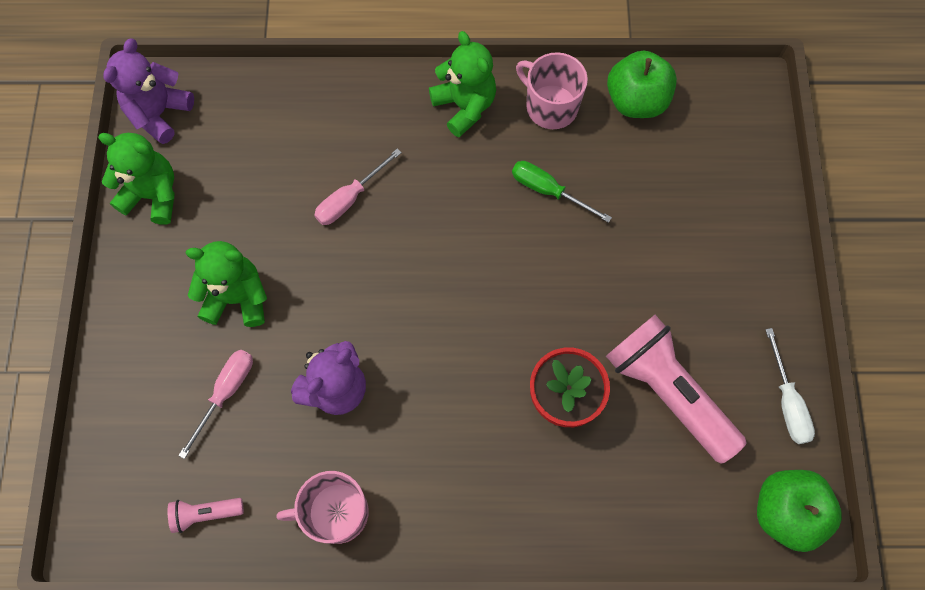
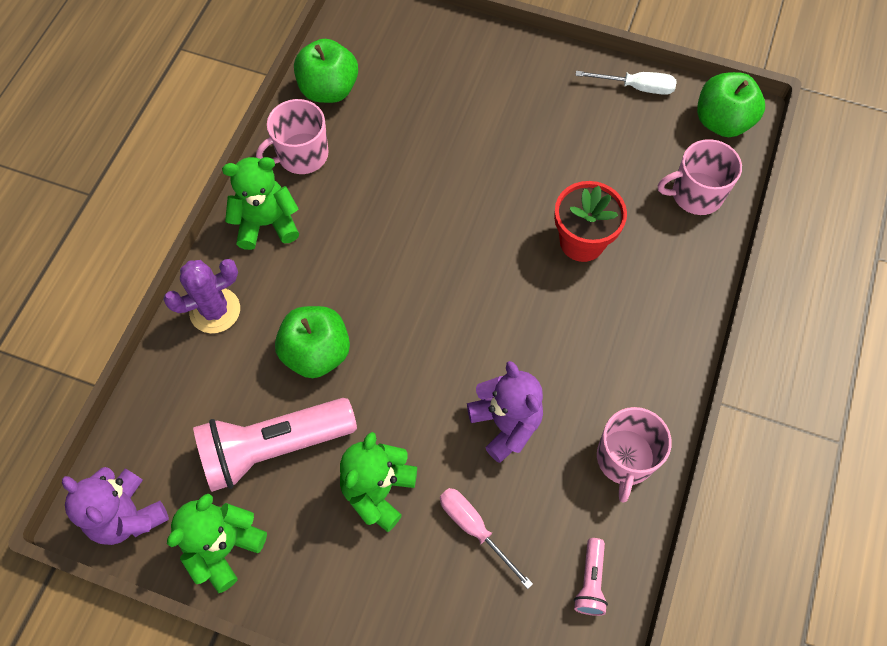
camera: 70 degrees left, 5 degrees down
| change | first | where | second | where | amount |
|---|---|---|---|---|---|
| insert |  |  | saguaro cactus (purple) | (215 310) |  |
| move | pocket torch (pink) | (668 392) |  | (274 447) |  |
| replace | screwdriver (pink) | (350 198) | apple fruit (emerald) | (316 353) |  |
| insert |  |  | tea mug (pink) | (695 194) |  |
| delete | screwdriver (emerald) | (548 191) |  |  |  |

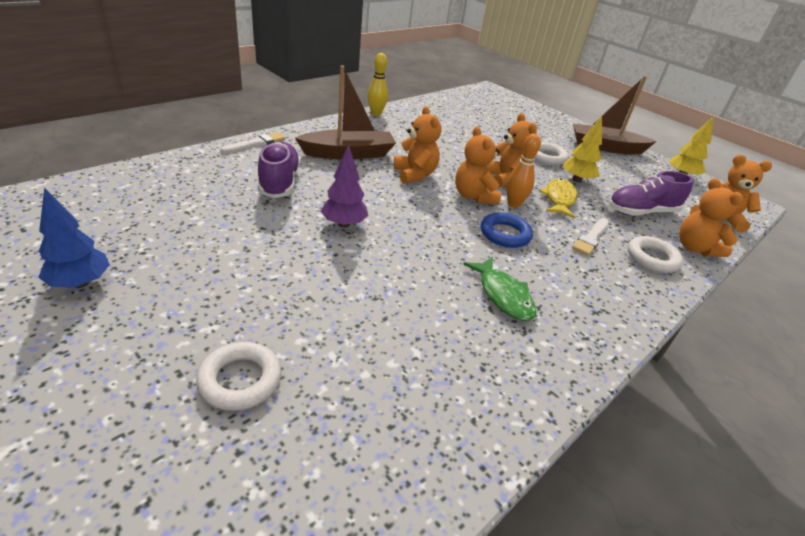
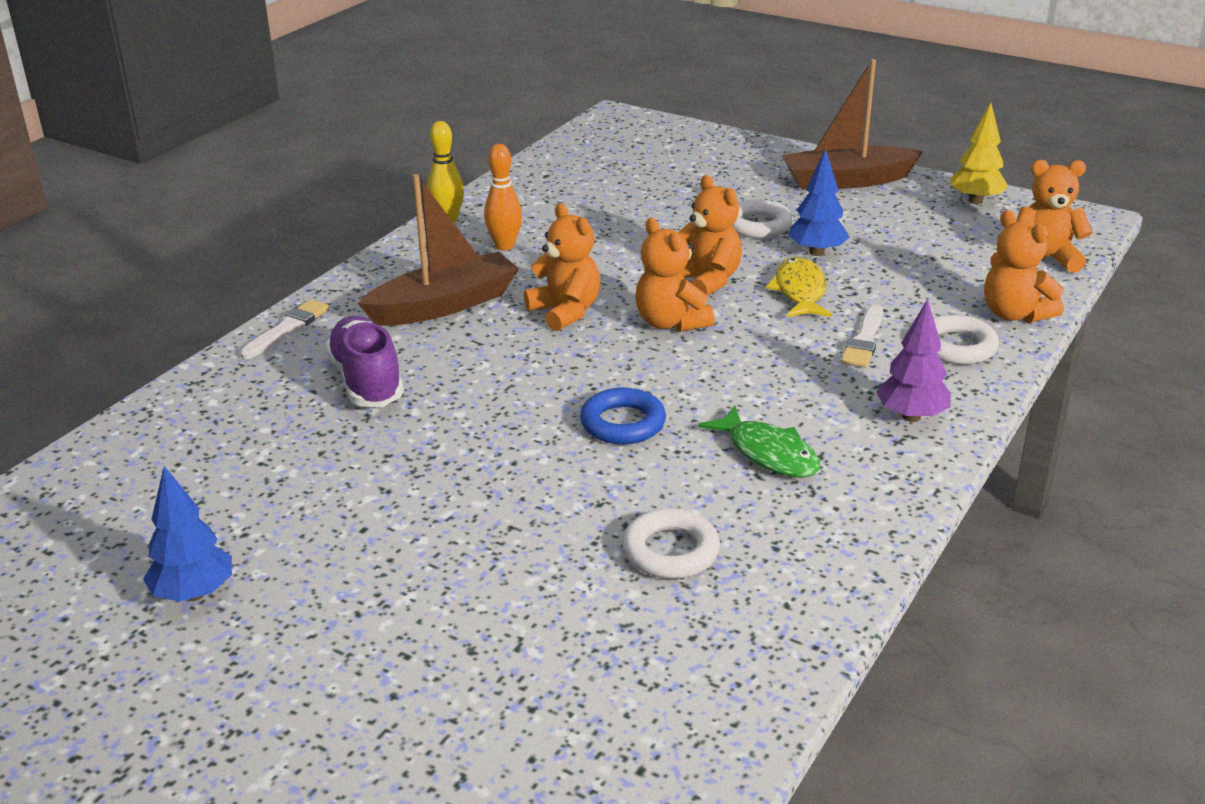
camera: 10 degrees left, 5 degrees down
| change | first | where | second | where | amount |
|---|---|---|---|---|---|
| move | tenpin (bright orange) | (513 204) |  | (504 246) |  |
| move | torus (royal blue) | (505 234) |  | (623 423) |  |
| move | torus (snow-white) | (240 380) |  | (670 551) |  |
| recolor | fir tree (golden) | (576 180) | fir tree (royal blue) | (816 252) |  |
| move | fir tree (purple) | (344 224) |  | (911 417) |  |
| delete | lace-up shoe (purple) | (641 212) |  |  |  |

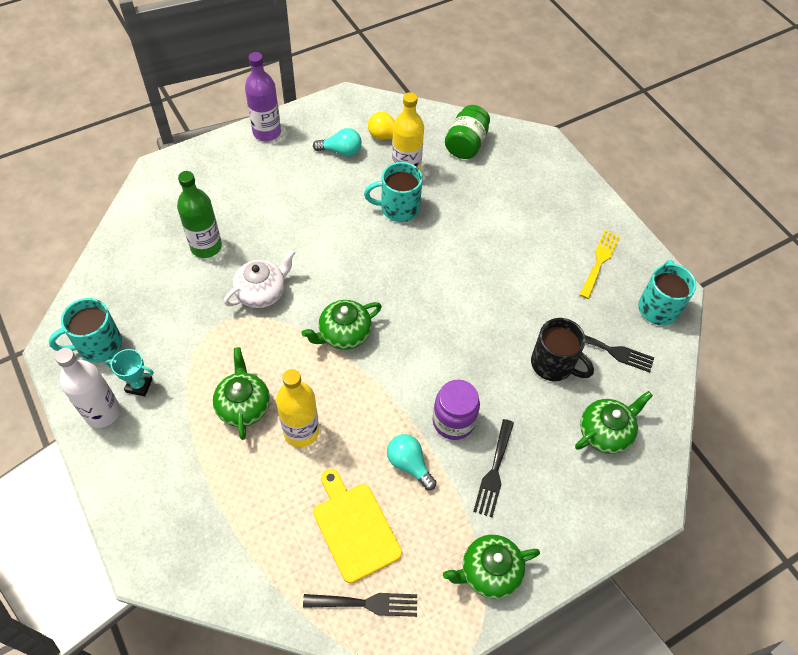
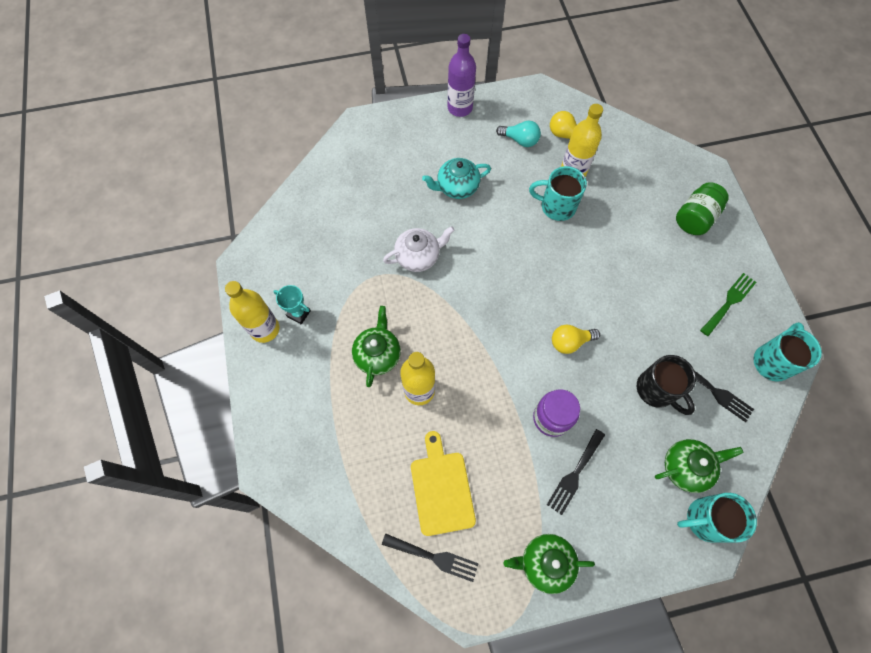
camera: 20 degrees right, 10 degrees up
| change | first | where | second | where | amount |
|---|---|---|---|---|---|
| recolor | drink bottle (snow-white) | (102 412) | drink bottle (golden) | (265 329) |  |
| insert |  |  | china teapot (aqua) | (457 187) |  |
| insert |  |  | bulb (golden) | (570 342) |  |
| move | jam jar (emerald) | (466 144) |  | (694 218) |  |
| move | tea mug (aqua) | (98 345) |  | (705 519) |  |
| recolor | dinner fork (golden) | (599 261) | dinner fork (emerald) | (729 302) |  |
| delete | drink bottle (emerald) | (206 246) |  |  |  |
| delete | china teapot (emerald) | (344 334) |  |  |  |
| delete | bulb (aqua) | (409 464) |  |  |  |

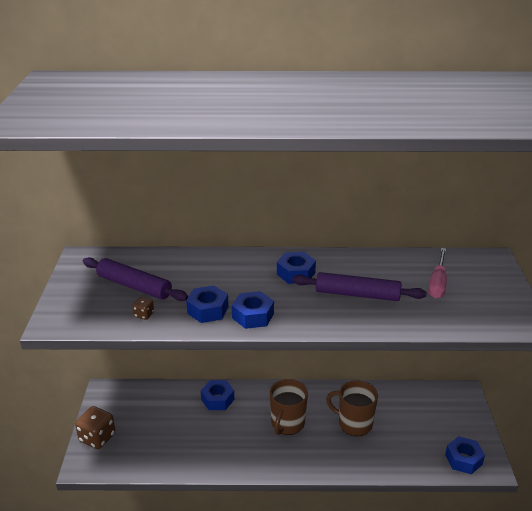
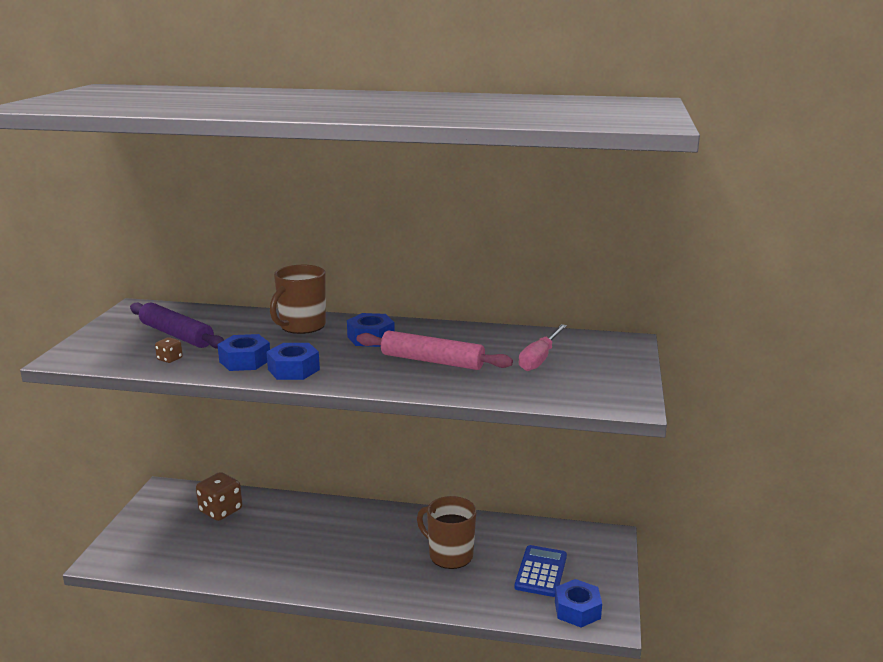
camera: 10 degrees right, 10 degrees down
| change | first | where | second | where | amount |
|---|---|---|---|---|---|
| move | die (dark brown) | (97 437) |  | (220 511) |  |
| move | tea mug (dark brown) | (287 424) |  | (301 326) |  |
| recolor | pastry roller (purple) | (357 294) | pastry roller (pink) | (432 361) |  |
| insert |  |  | calculator (royal blue) | (541 571) |  |
| delete | hex nut (royal blue) | (217 399) |  |  |  |

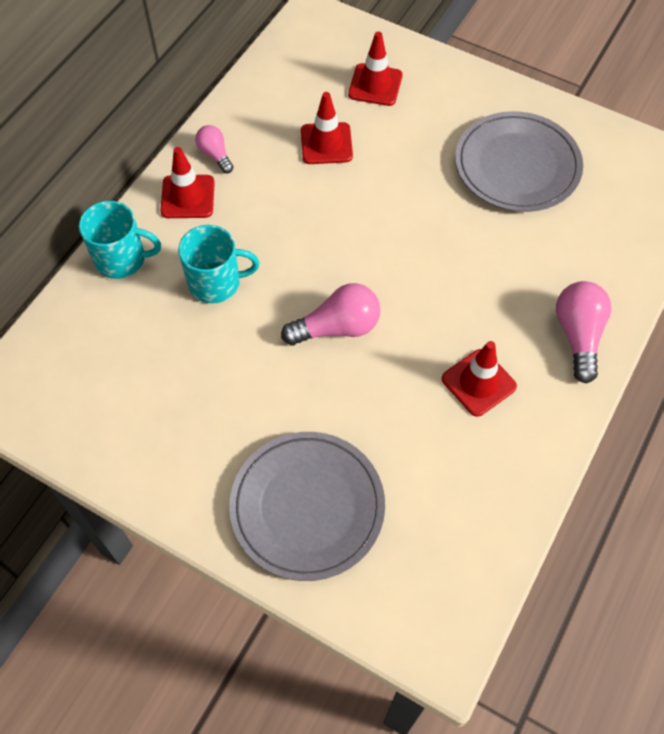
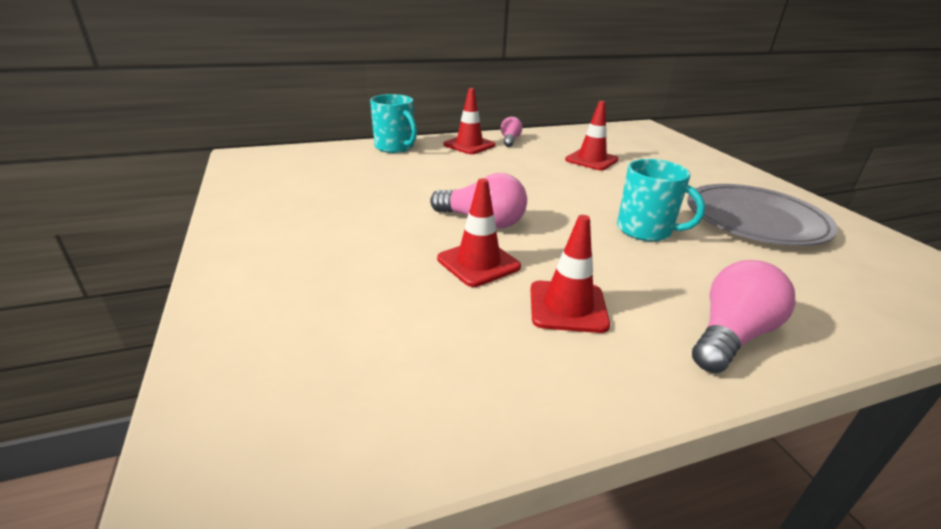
camera: 40 degrees right, 30 degrees down
| change | first | where | second | where | amount |
|---|---|---|---|---|---|
| move | safety cone (scarlet) | (375 85) |  | (478 263) |  |
| move | tea mug (aqua) | (216 283) |  | (645 230) |  |
| delete | flat dish (gray) | (307 507) |  |  |  |

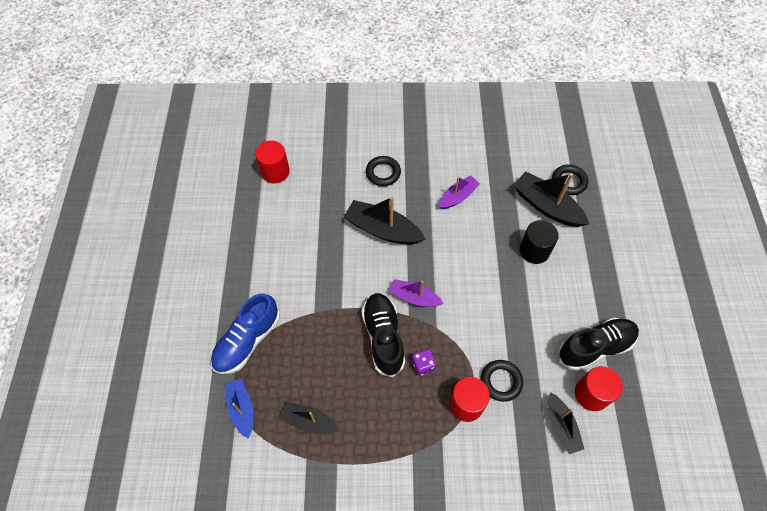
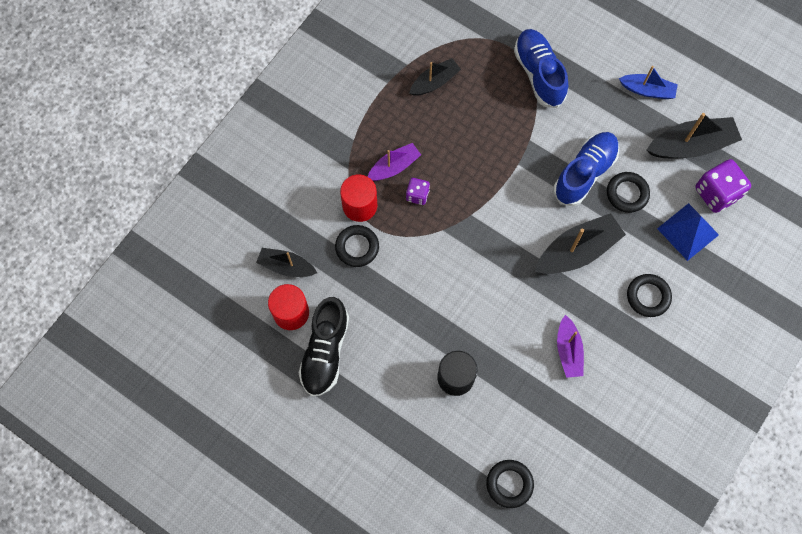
camera: 125 degrees right, 10 degrees up
| change | first | where | second | where | amount |
|---|---|---|---|---|---|
| move | boat (purple) | (414 297) |  | (394 167) |  |
| insert |  |  | lace-up shoe (royal blue) | (584 173) |  |
| insert |  |  | torus (jet-black) | (627 194) |  |
| move | boat (royal blue) | (242 409) |  | (647 90) |  |
| move | boat (jet-black) | (546 206) |  | (691 145) |  |
| insert |  |  | solid pyramid (royal blue) | (687 231) |  |
| replace | cylinder (scarlet) | (275 172) | die (purple) | (716 193) |  |
| delete | lace-up shoe (jet-black) | (383 337) |  |  |  |

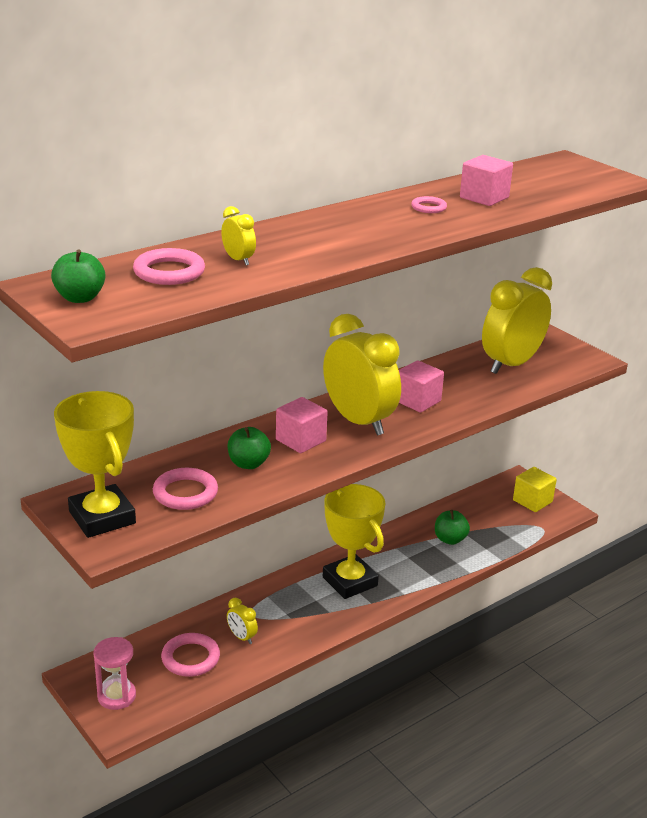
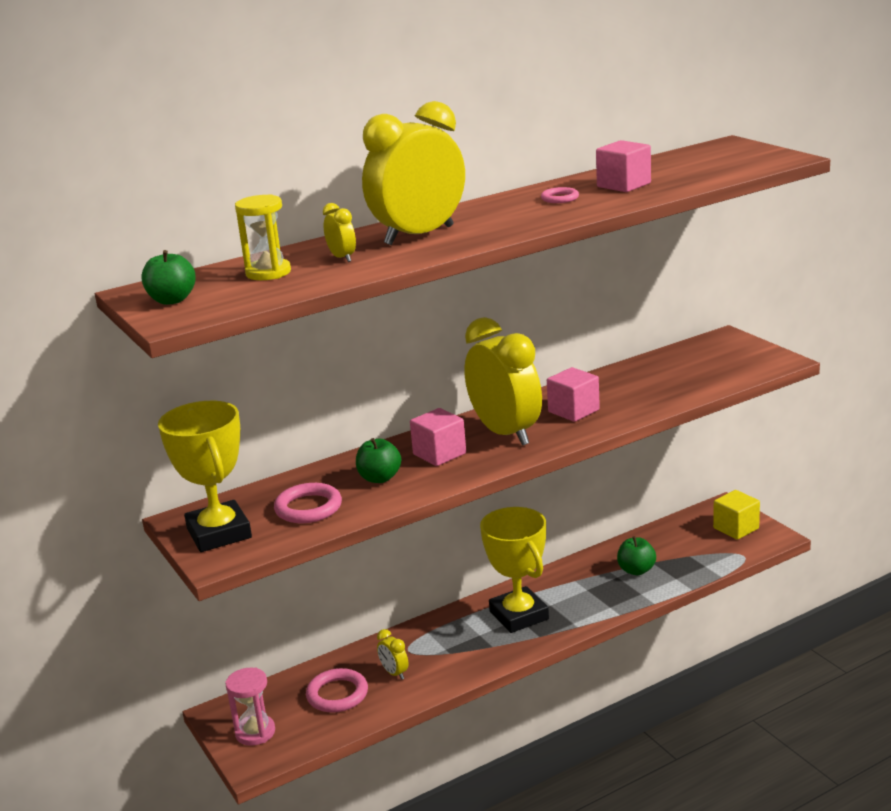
camera: 10 degrees right, 5 degrees down
| change | first | where | second | where | amount |
|---|---|---|---|---|---|
| replace | torus (pink) | (169 272) | sandglass (golden) | (268 273) |  |
| move | clock (golden) | (511 364) |  | (419 235) |  |

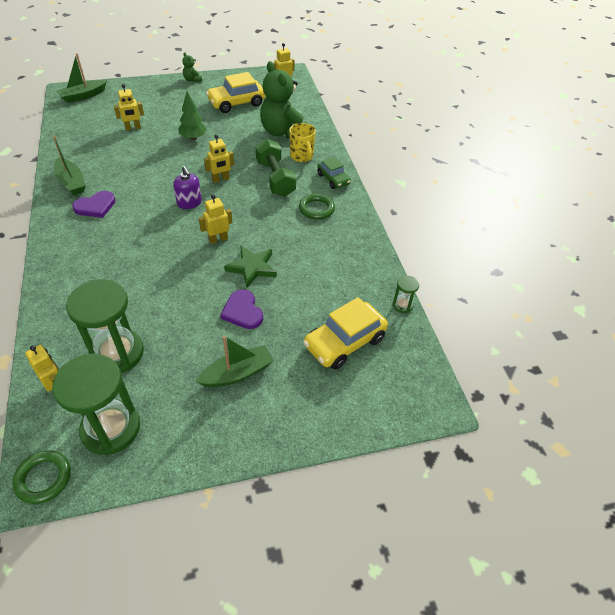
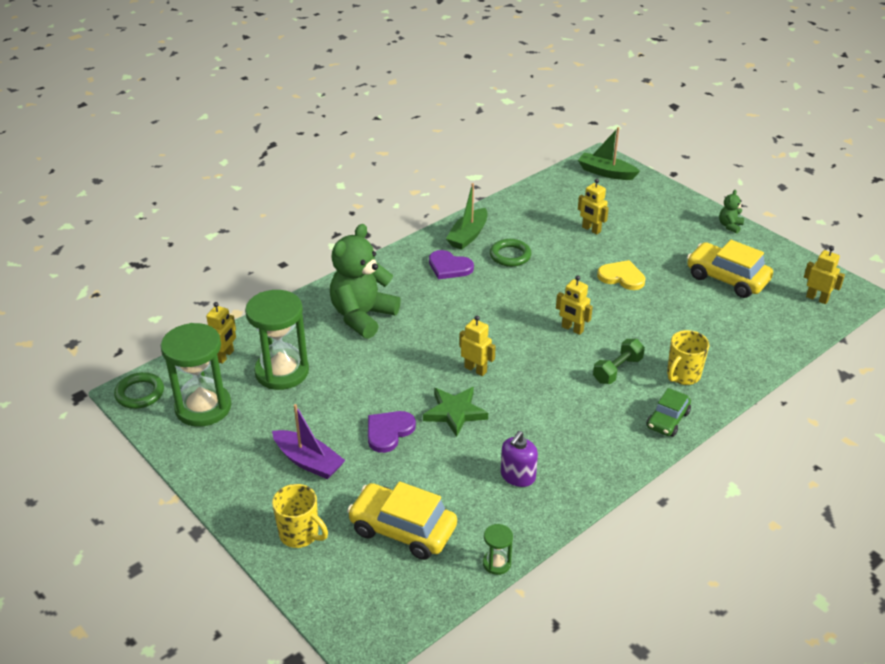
camera: 65 degrees right, 10 degrees down
| change | first | where | second | where | amount |
|---|---|---|---|---|---|
| recolor | boat (emerald) | (237 373) | boat (purple) | (308 461) |  |
| insert |  |  | tea mug (golden) | (300 534) |  |
| move | stuffed bear (emerald) | (282 132) |  | (362 316) |  |
| move | torus (emerald) | (316 209) |  | (510 256) |  |
| move | soap pump (purple) | (189 203) |  | (517 476) |  |
| resize | dumbbell (emerald) | (275 178) |  | (617 370) | x0.66 |
| replace | fir tree (emerald) | (193 138) | heart (golden) | (622 277) |  |

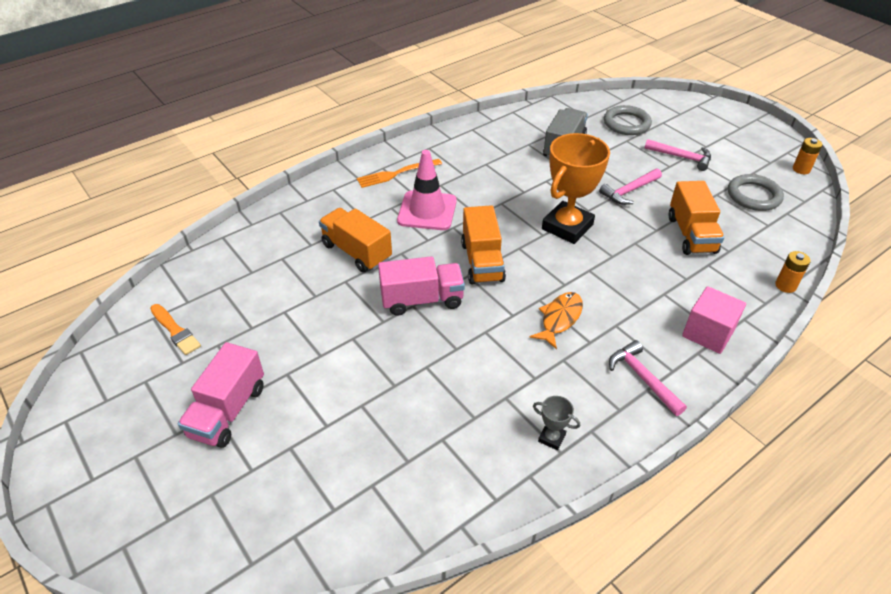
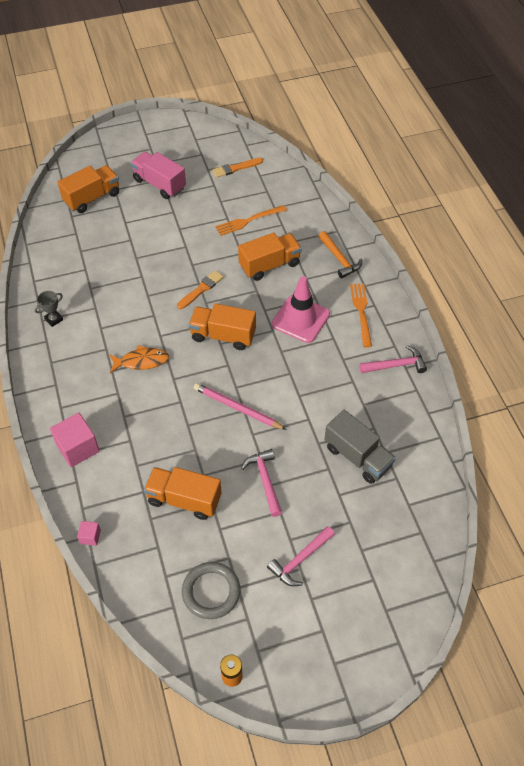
camera: 110 degrees right, 10 degrees up
| change | first | where | second | where | amount |
|---|---|---|---|---|---|
| insert |  |  | lorry (bright orange) | (92 198) |  |
| replace | AA battery (bright orange) | (785 286) | cube (pink) | (90 537) |  |
| rotate | toy fish (bright orange) | (560 319) |  | (141 361) | 60 degrees counterclockwise |
| replace | lorry (pink) | (422 300) | paint brush (bright orange) | (201 289) |  |
| replace | award cup (bright orange) | (567 227) | lead pencil (pink) | (237 408) |  |
| insert |  |  | dinner fork (bright orange) | (248 221) |  |
| insert |  |  | hammer (bright orange) | (339 259) |  |
| move | hammer (pink) | (643 378) |  | (396 365) |  |
| delete | torus (gray) | (626 123) |  |  |  |

